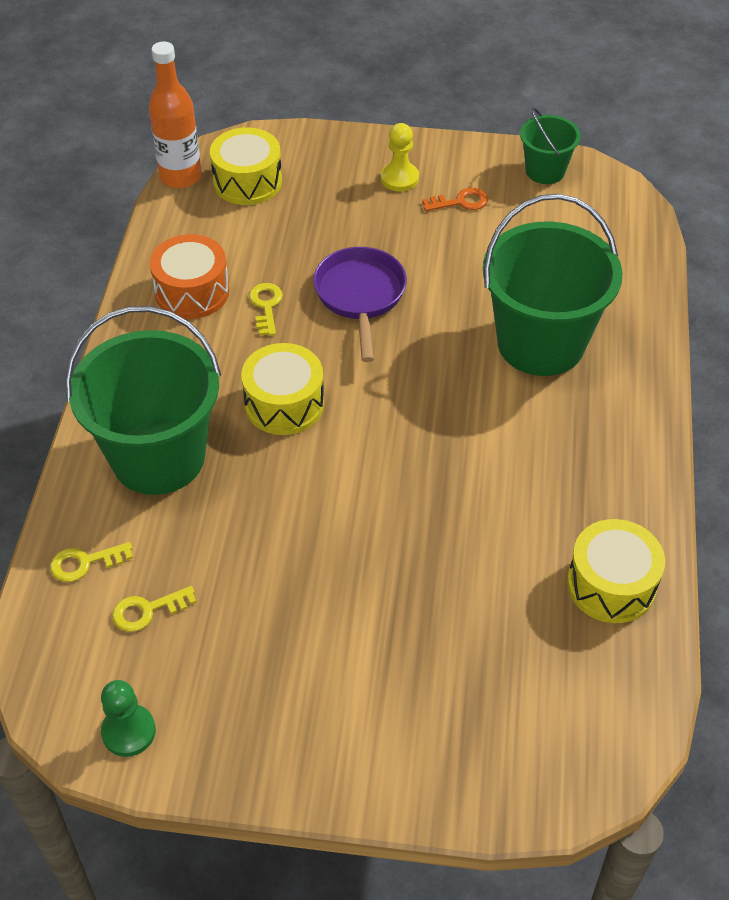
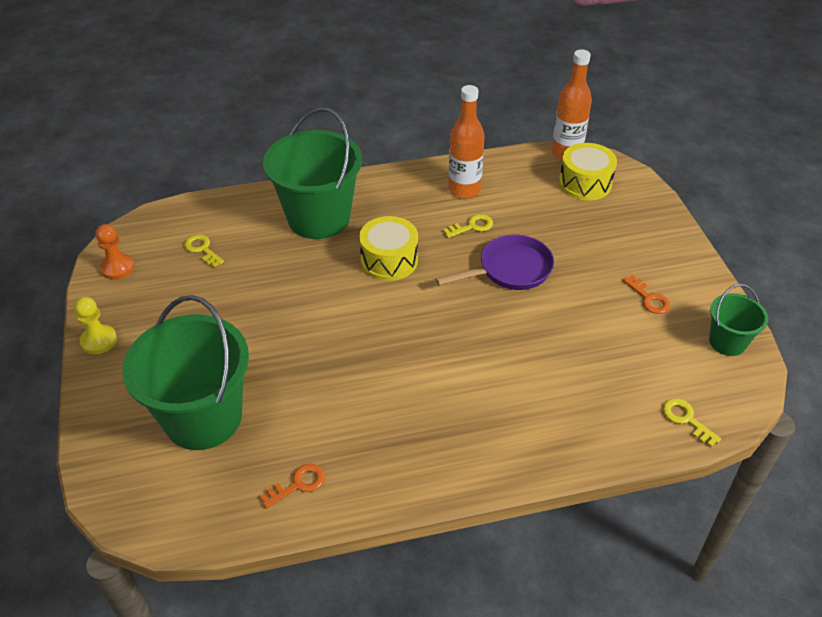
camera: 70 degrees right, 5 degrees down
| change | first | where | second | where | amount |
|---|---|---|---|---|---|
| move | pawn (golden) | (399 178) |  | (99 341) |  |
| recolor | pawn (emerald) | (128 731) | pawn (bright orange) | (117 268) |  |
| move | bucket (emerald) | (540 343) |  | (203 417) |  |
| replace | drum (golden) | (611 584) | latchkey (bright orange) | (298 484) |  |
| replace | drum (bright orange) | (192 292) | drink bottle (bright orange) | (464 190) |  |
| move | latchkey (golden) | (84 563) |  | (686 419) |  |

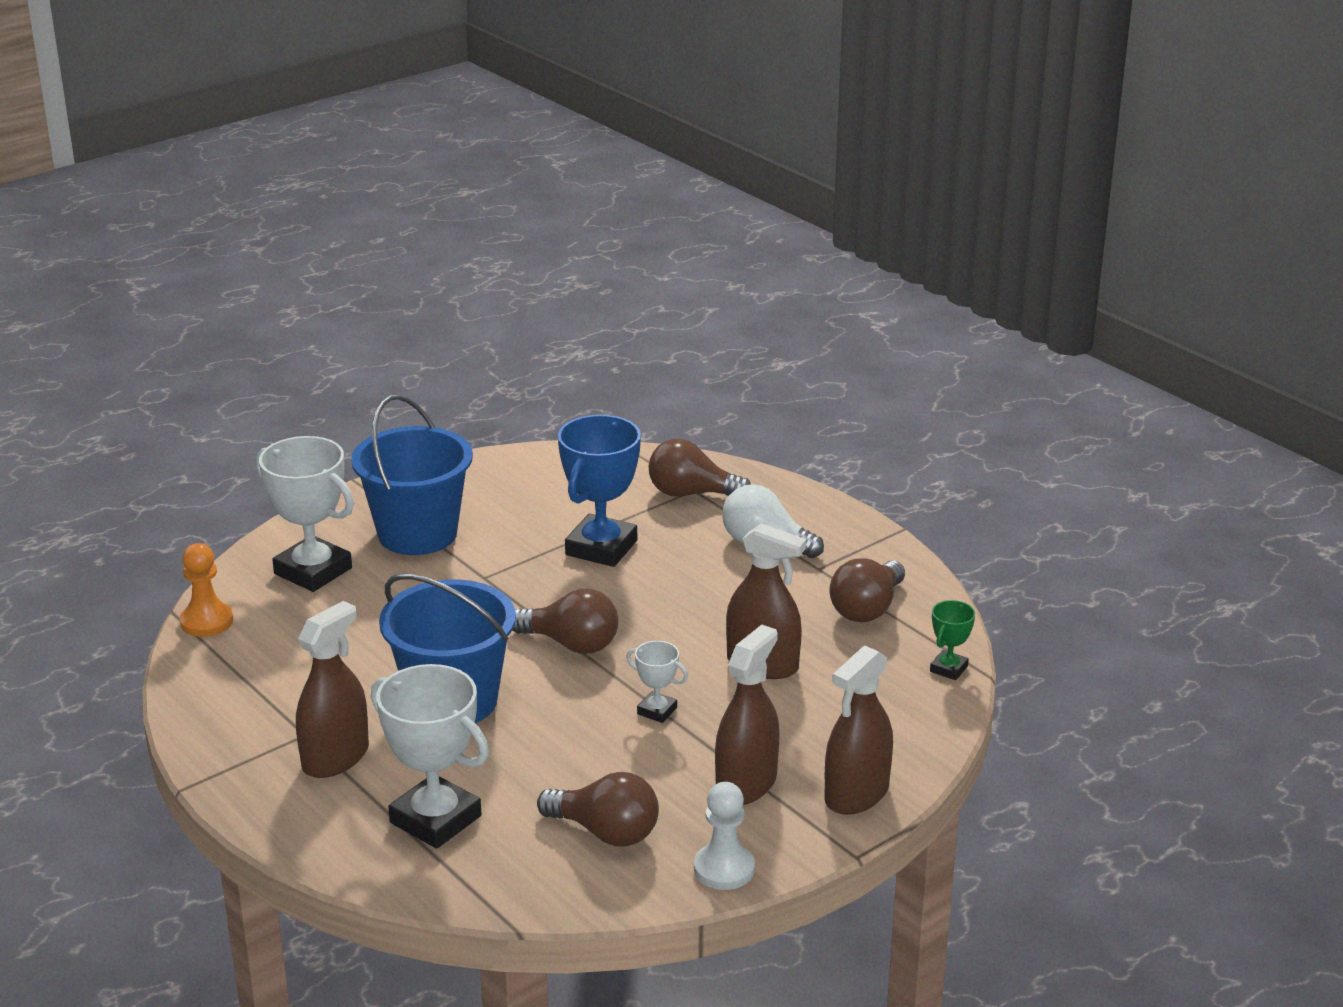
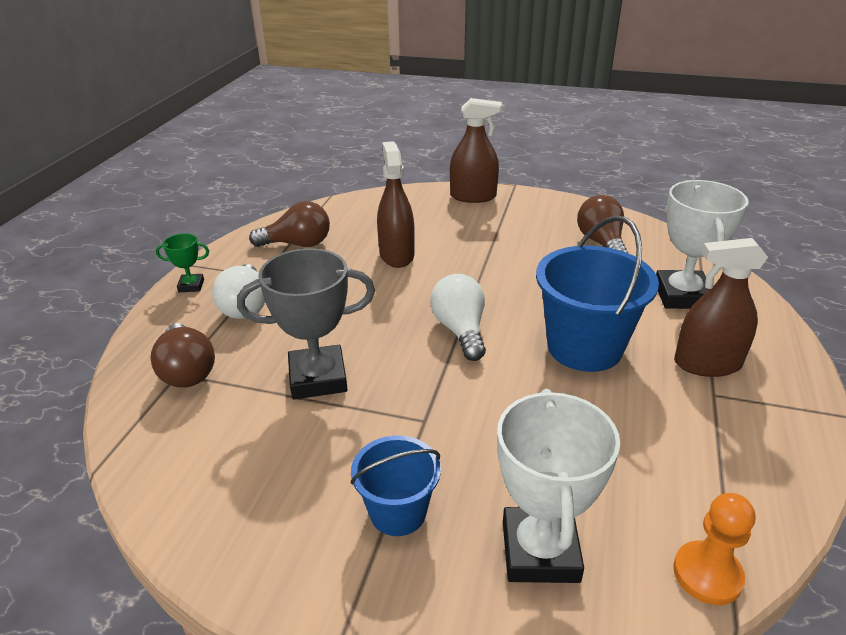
camera: 125 degrees left, 5 degrees up
| change | first | where | second | where | amount |
|---|---|---|---|---|---|
| move | award cup (emerald) | (948 669) |  | (191 286) |  |
| recolor | award cup (royal blue) | (601 548) | award cup (gray) | (318 378) |  |
| resize | bucket (royal blue) | (417 534) |  | (398 512) | x0.59 |
| recolor | bulb (dark brown) | (571 644) | bulb (snow-white) | (460 330) |  |
| delete | award cup (snow-white) | (657 711) |  |  |  |
| delete | pawn (snow-white) | (724 869) |  |  |  |
| delete | sprayer (dark brown) | (746 784) |  |  |  |

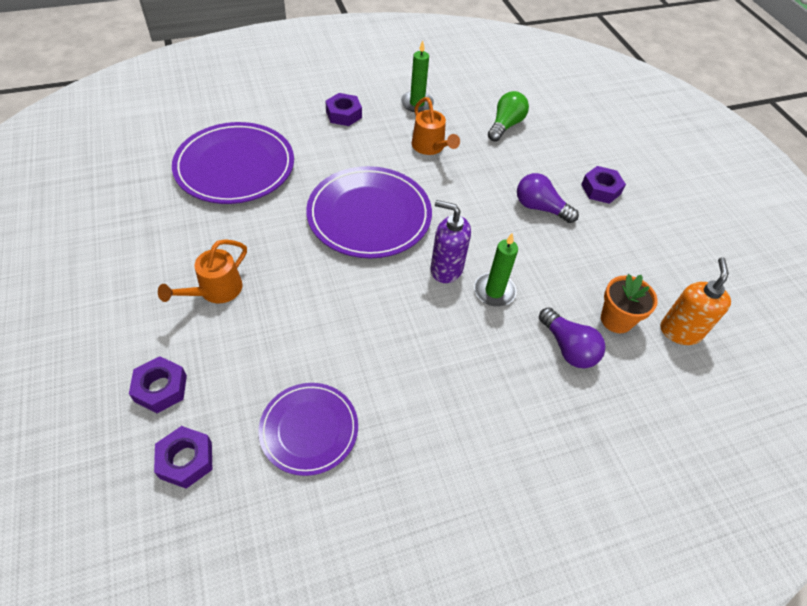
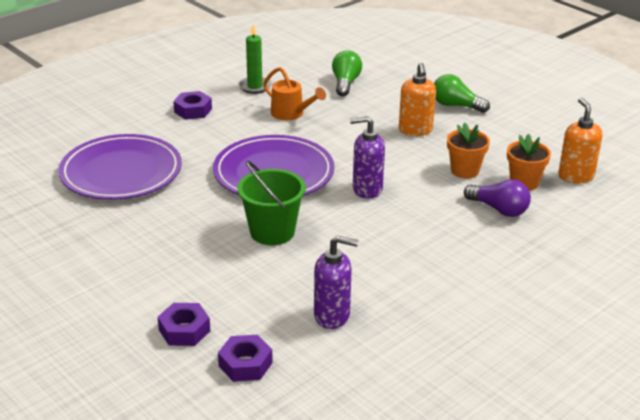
camera: 20 degrees left, 20 degrees down
| change | first | where | second | where | amount |
|---|---|---|---|---|---|
| insert |  |  | bucket (emerald) | (272 232) |  |
| replace | flat dish (purple) | (309 429) | soap pump (purple) | (332 316) |  |
| replace | bulb (purple) | (540 208) | soap pump (bright orange) | (415 130) |  |
| replace | hex nut (purple) | (600 189) | bulb (emerald) | (456 106) |  |
| insert |  |  | plant pot (bright orange) | (465 171) |  |
| delete | sprinkling can (bright orange) | (215 291) |  |  |  |
| delete | candle (emerald) | (494 291) |  |  |  |

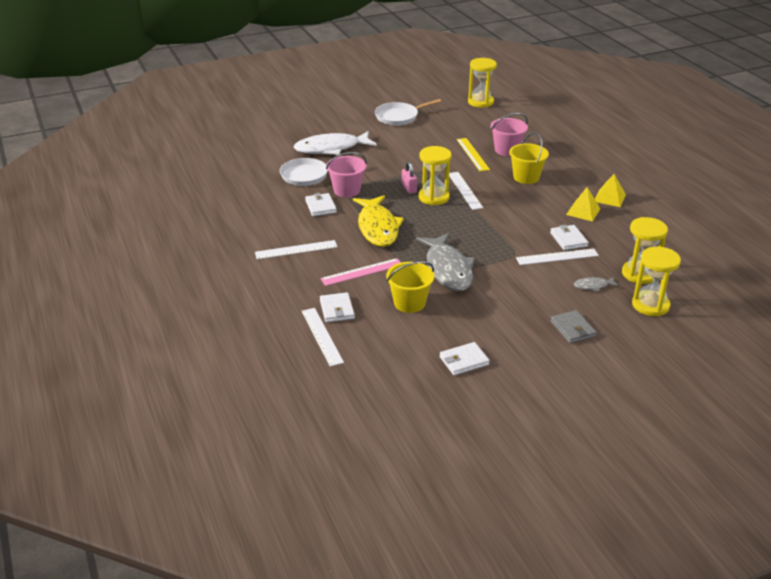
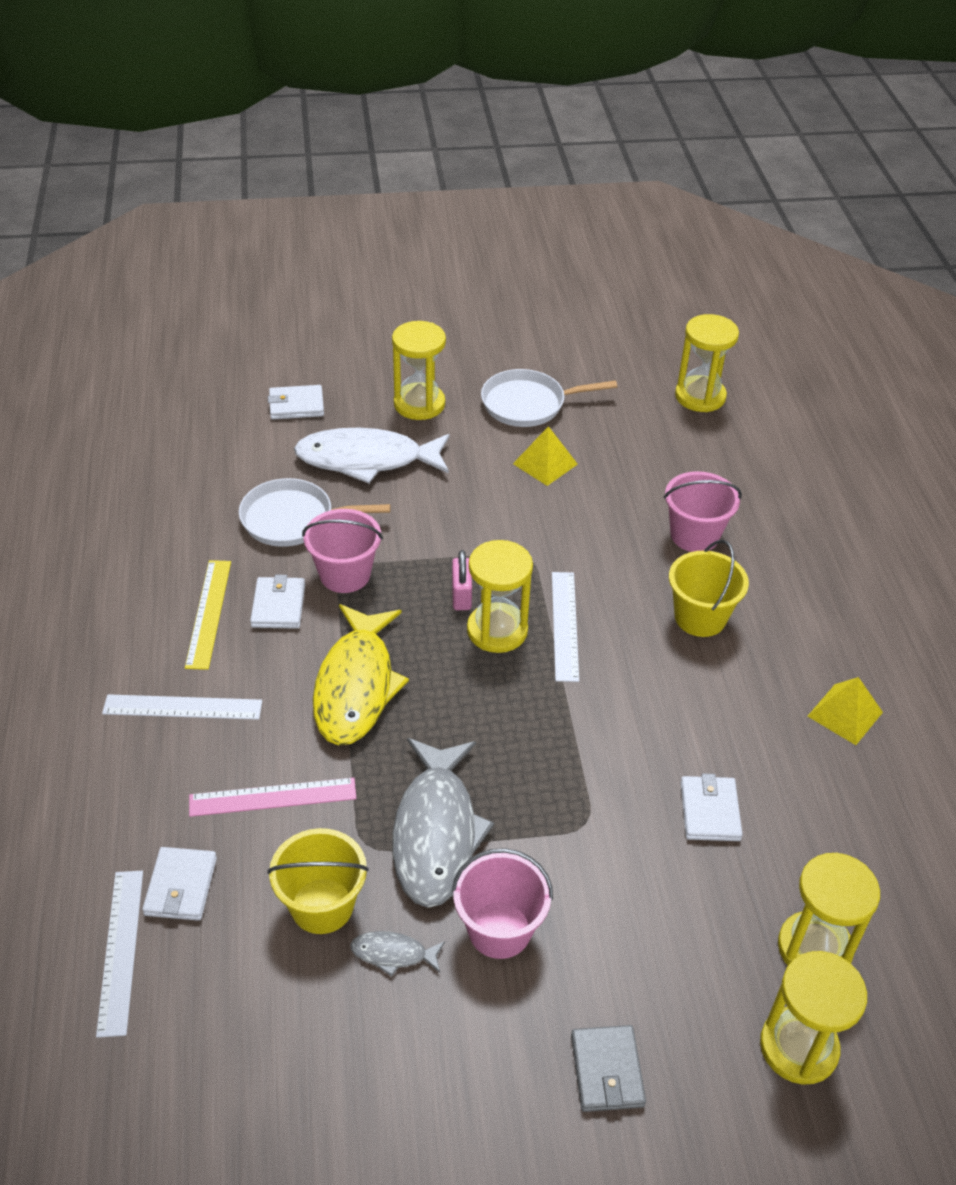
camera: 15 degrees right, 10 degrees up
| change | first | where | second | where | amount |
|---|---|---|---|---|---|
| move | measuring stick (golden) | (472 154) |  | (208 613) |  |
| move | billfold (snow-white) | (464 361) |  | (296 405) |  |
| move | toy fish (gray) | (593 286) |  | (393 954) |  |
| insert |  |  | sandglass (golden) | (419 404) |  |
| insert |  |  | bucket (pink) | (499 930) |  |
| move | solid pyramid (golden) | (583 211) |  | (545 464) |  |
| delete | measuring stick (snow-white) | (557 257) |  |  |  |

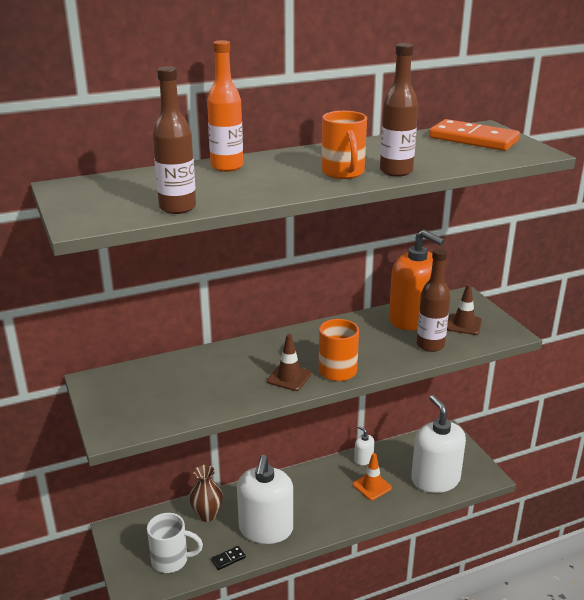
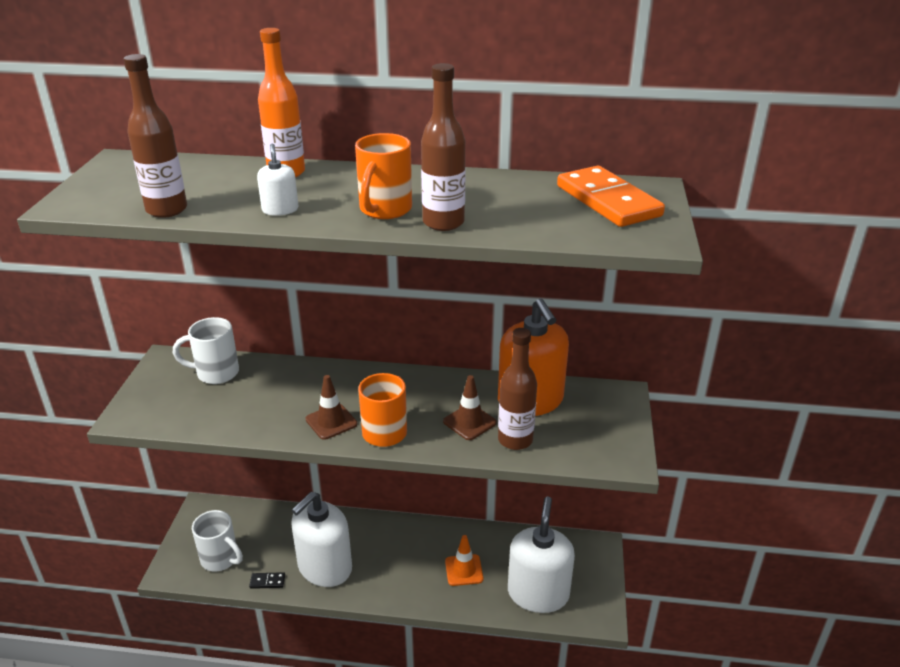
camera: 30 degrees right, 5 degrees up
| change | first | where | second | where | amount |
|---|---|---|---|---|---|
| insert |  |  | tea mug (snow-white) | (216 373) |  |
| move | soap pump (snow-white) | (363 459) |  | (280 210) |  |
| move | safety cone (dark brown) | (463 324) |  | (469 422) |  |
| delete | flower vase (dark brown) | (207 515) |  |  |  |

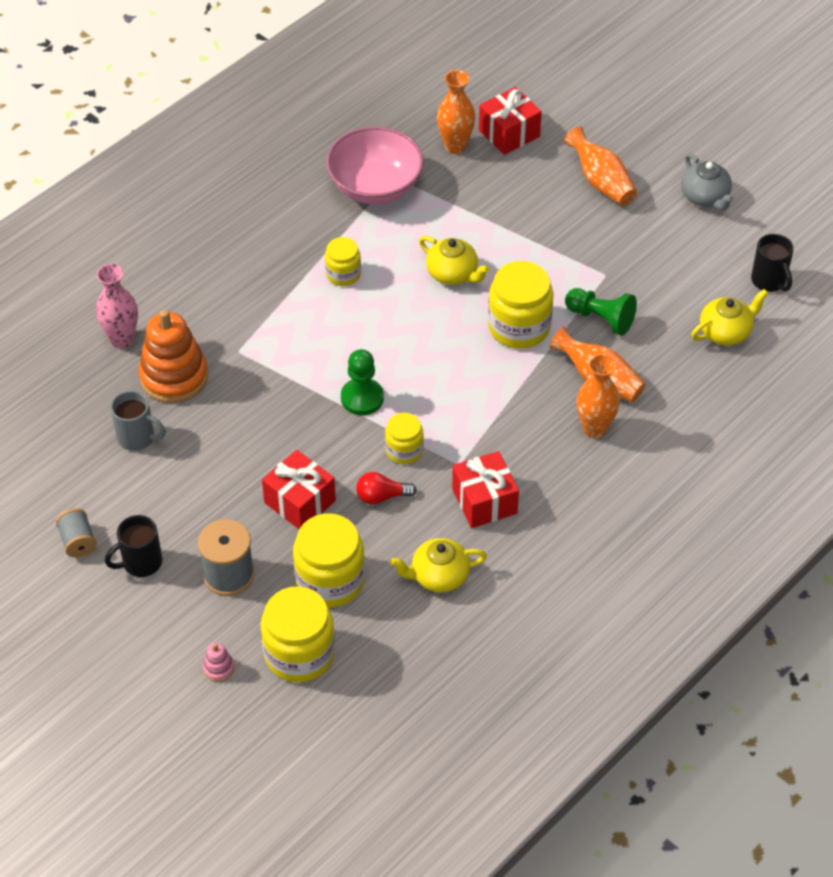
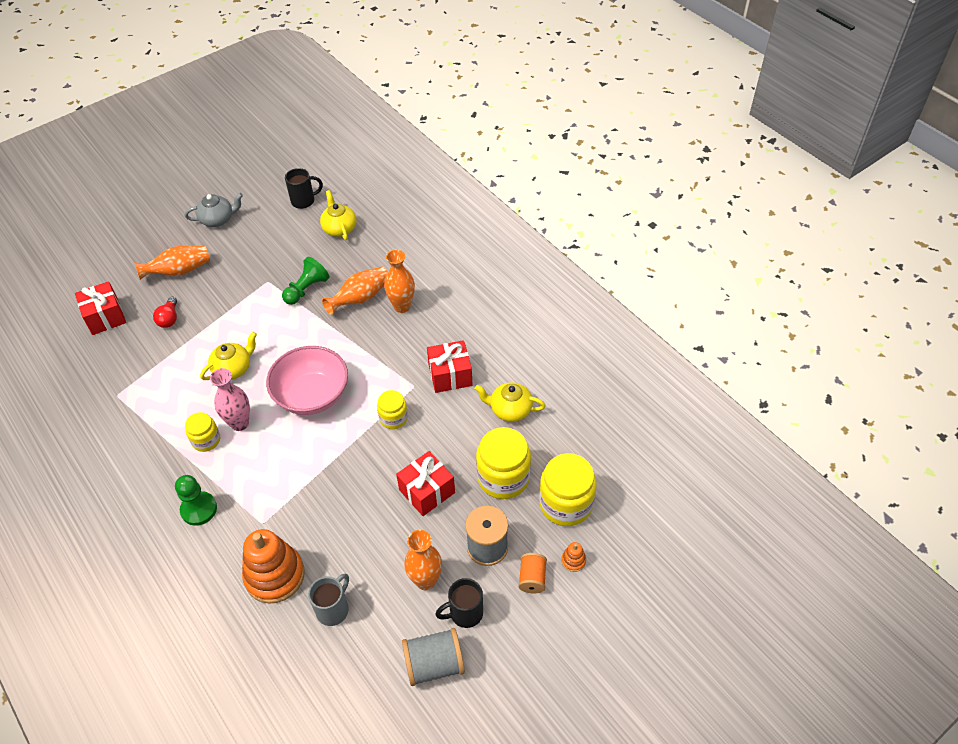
camera: 80 degrees left, 0 degrees up
| change | first | where | second | where | amount |
|---|---|---|---|---|---|
| move | bulb (scarlet) | (381 496) |  | (169 319) |  |
| move | pawn (emerald) | (362 398) |  | (199 509) |  |
| move | flower vase (pink) | (122 339) |  | (239 423) |  |
| move | serving bowl (pink) | (375 187) |  | (312 395) |  |
| resize | reel of thread (gray) | (78 541) |  | (434 664) | x1.60 |
| move | flower vase (bright orange) | (455 146) |  | (425 580) |  |
| rotate | tea mug (jet-black) | (141 563) |  | (465 613) | 90 degrees clockwise |
| rotate | china teapot (golden) | (438 576) |  | (510 410) | 105 degrees clockwise |
| insert |  |  | reel of thread (bright orange) | (532 578) |  |
| recolor | stacking toy (pink) | (218 668) | stacking toy (bright orange) | (573 560) |  |
| delete | jam jar (golden) | (519 327) |  |  |  |

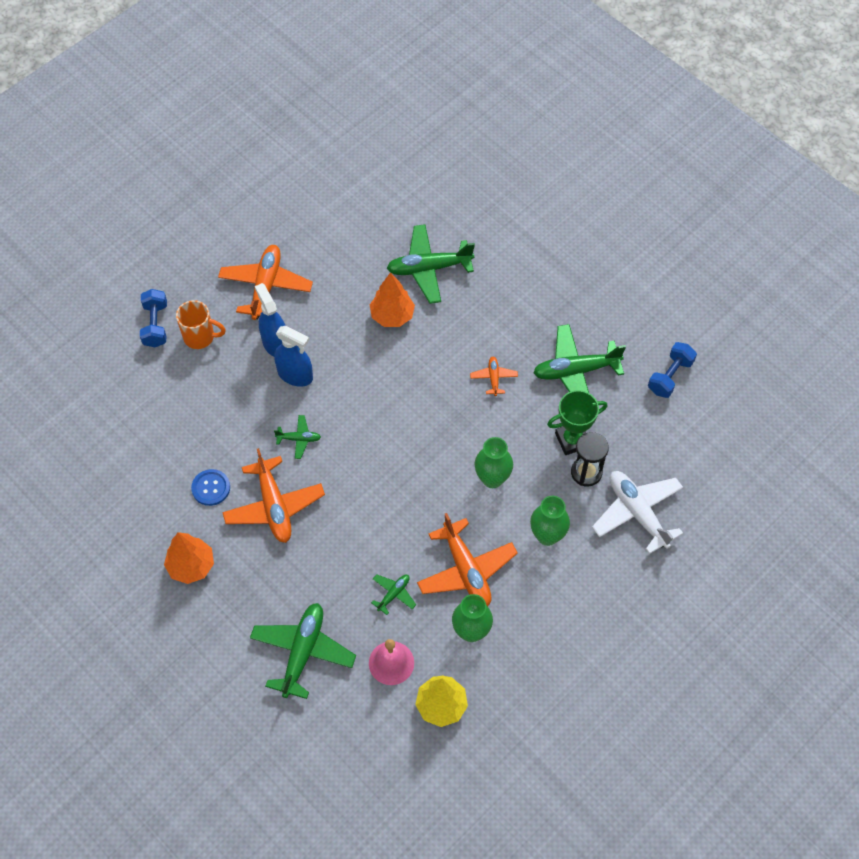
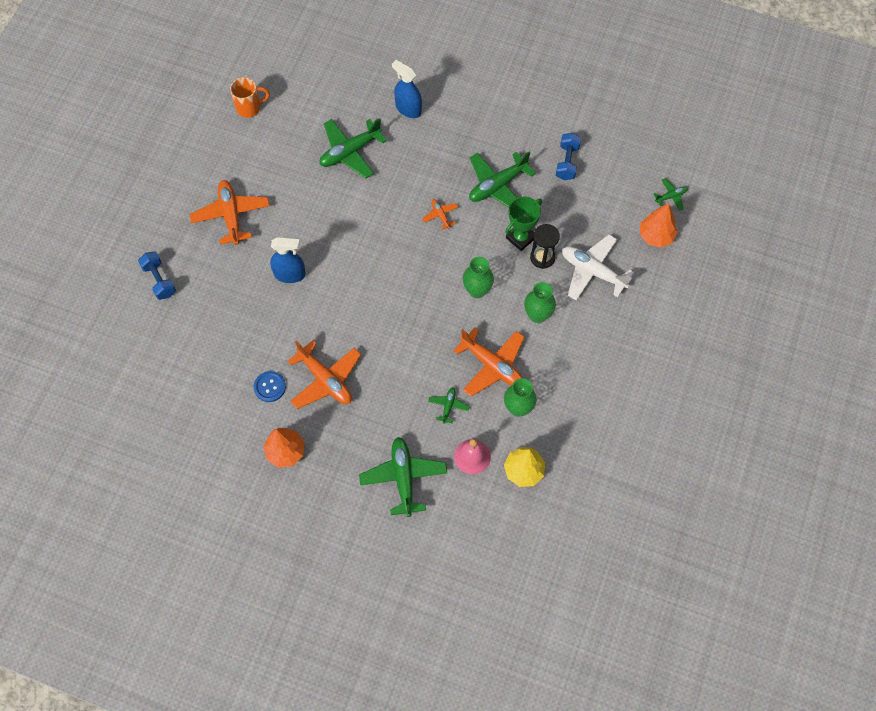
camera: 25 degrees left, 5 degrees up
| change | first | where | second | where | amount |
|---|---|---|---|---|---|
| move | tea mug (bright orange) | (200 337) |  | (249 108) |  |
| move | sprayer (royal blue) | (275 343) |  | (408 109) |  |
| move | fir tree (bright orange) | (392 316) |  | (656 236) |  |
| move | toy plane (emerald) | (299 439) |  | (671 196) |  |

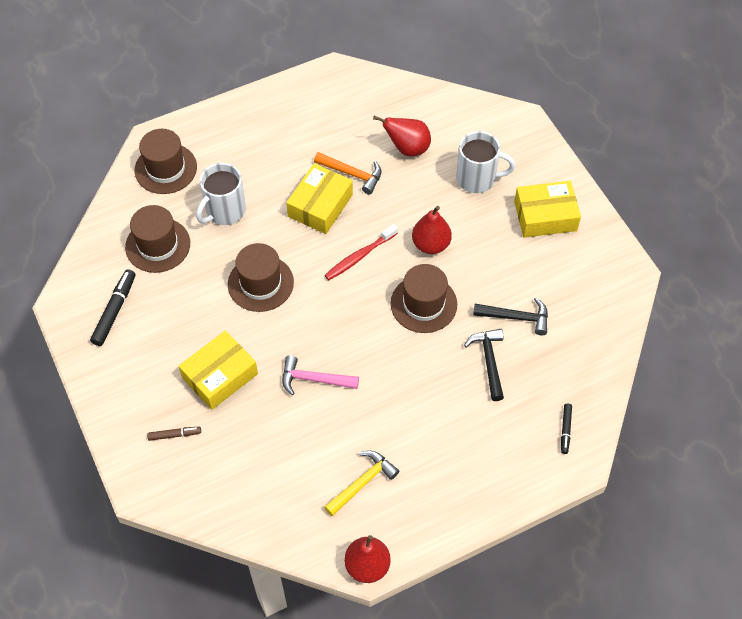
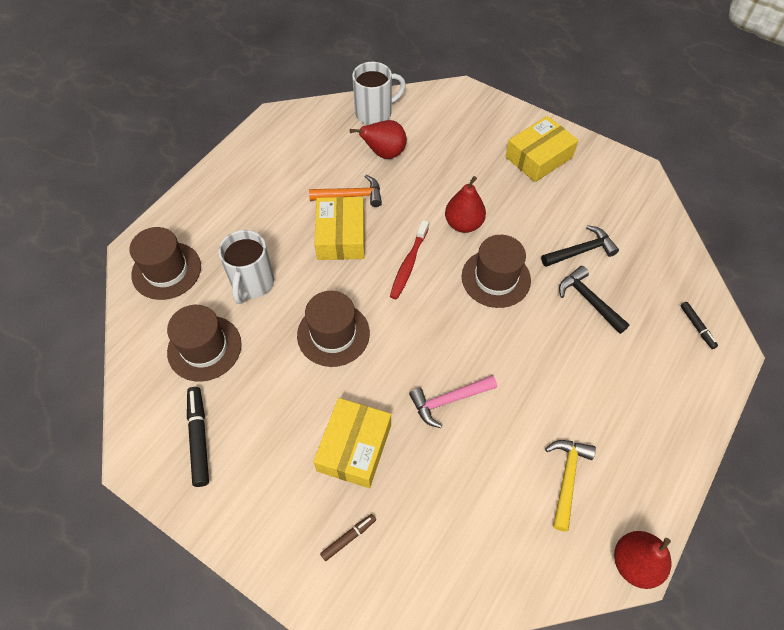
camera: 30 degrees left, 0 degrees up
| change | first | where | second | where | amount |
|---|---|---|---|---|---|
| move | tea mug (snow-white) | (477 178) |  | (375 113) |  |

